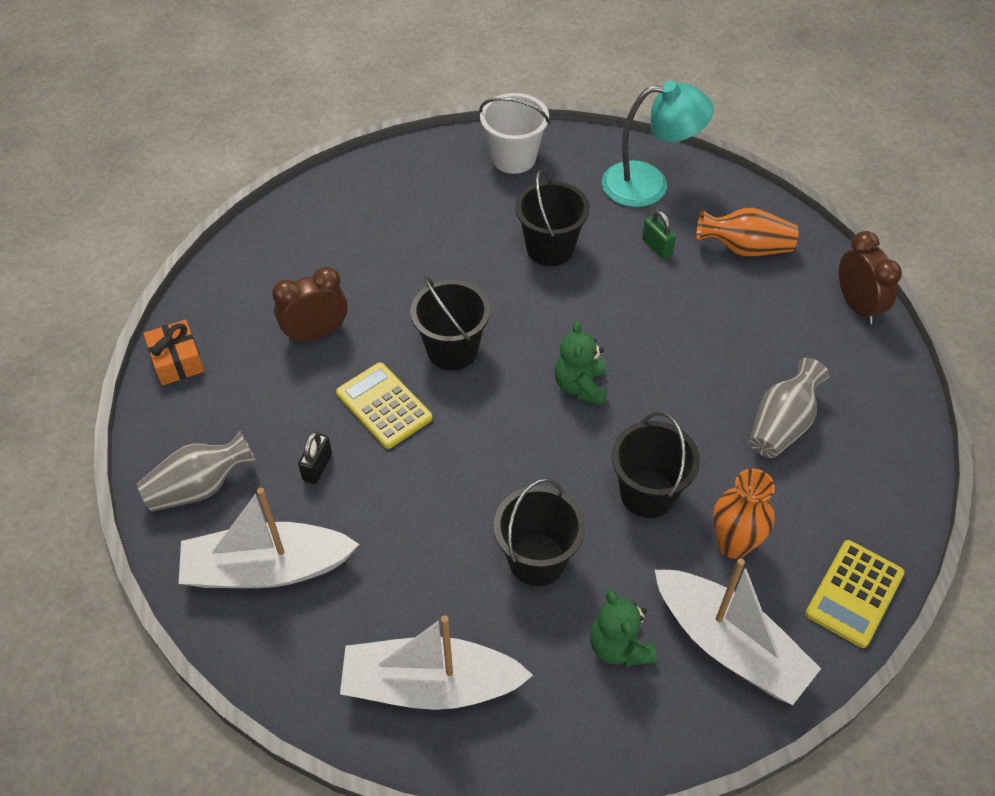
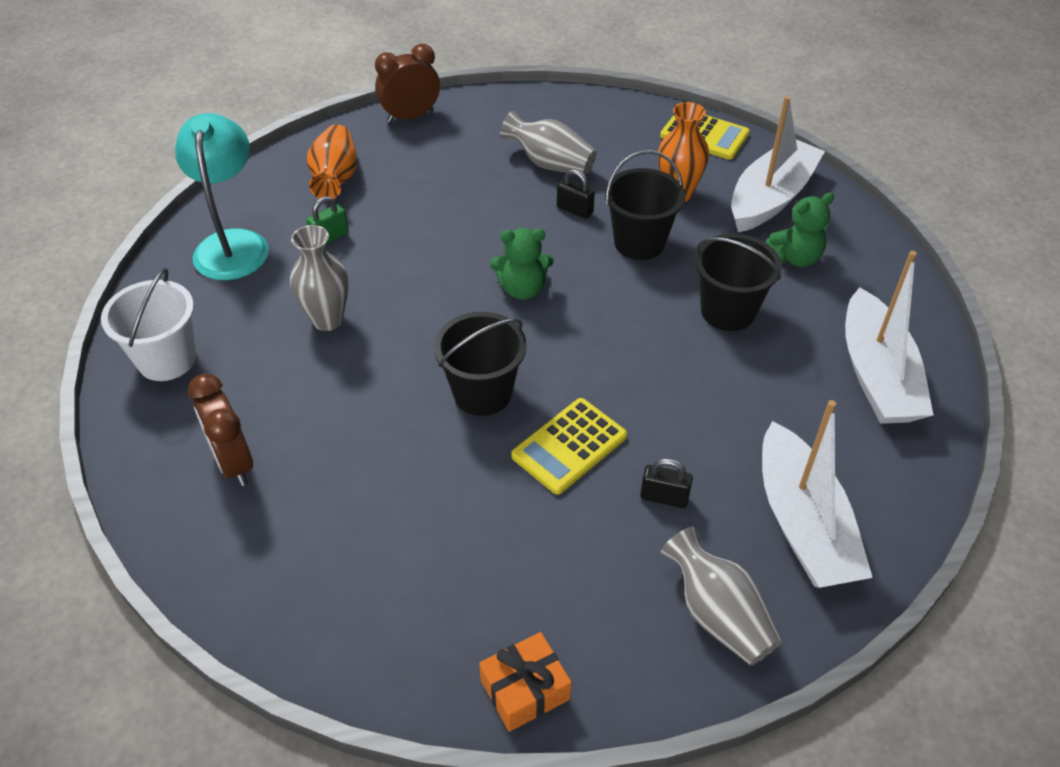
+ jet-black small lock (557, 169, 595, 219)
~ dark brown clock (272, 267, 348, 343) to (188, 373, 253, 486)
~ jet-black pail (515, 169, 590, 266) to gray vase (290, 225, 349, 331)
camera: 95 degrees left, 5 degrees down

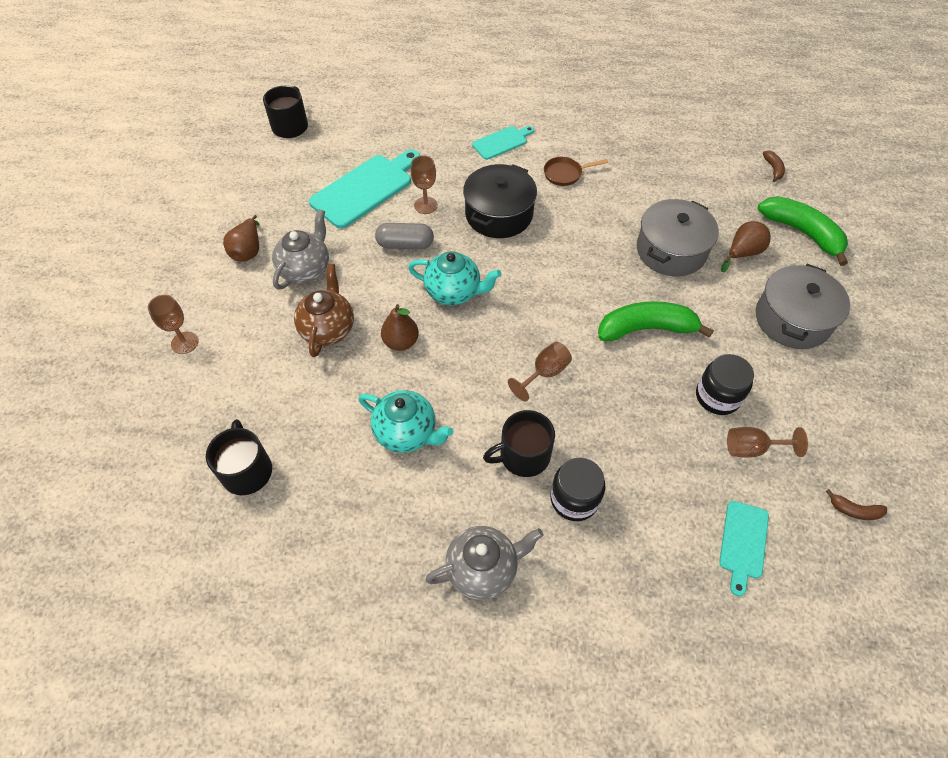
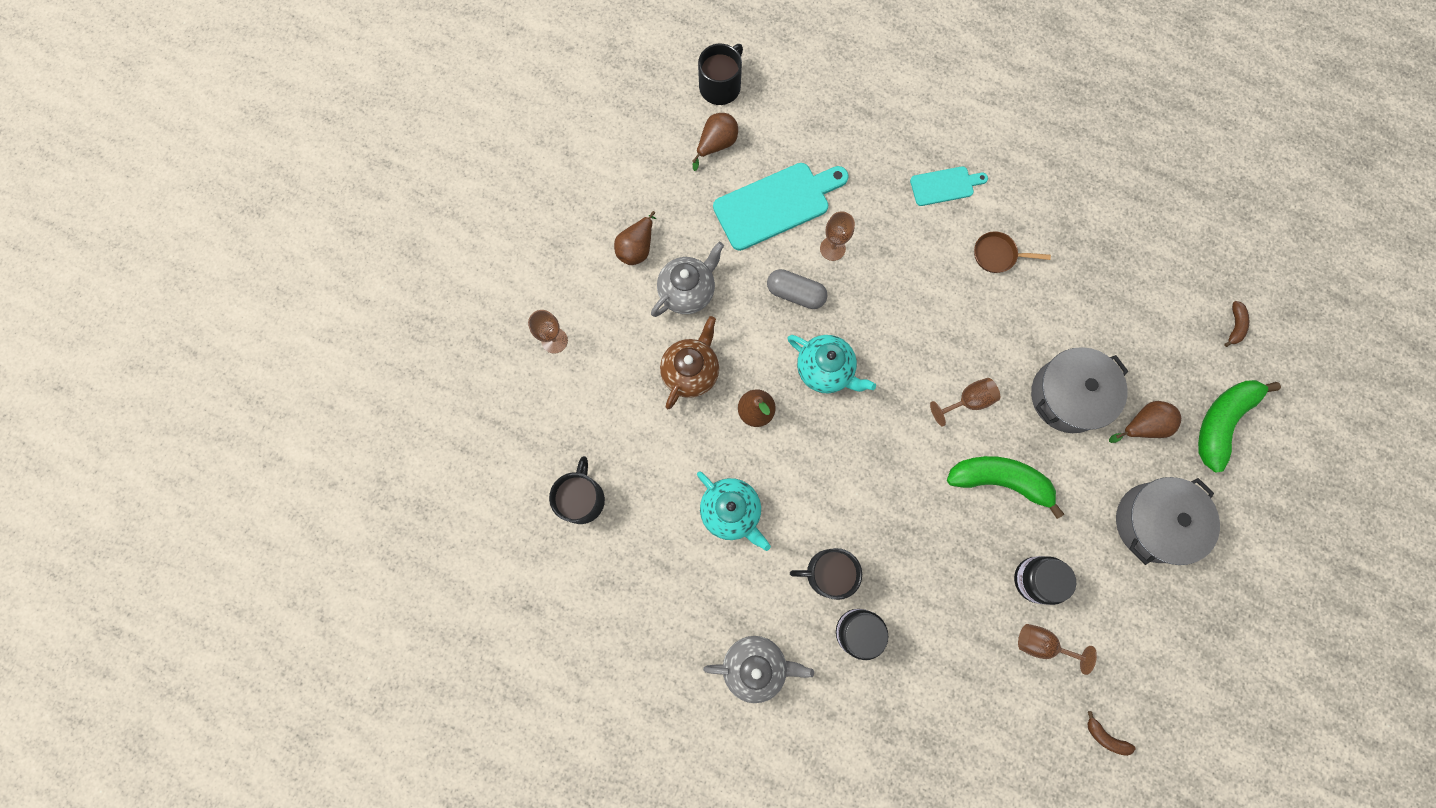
- jet-black cooking pot (463, 164, 537, 238)
- turquoise cutting board (719, 501, 769, 596)
+ dark brown pear fruit (692, 113, 738, 171)
~ dark brown goblet (508, 342, 572, 402) to (930, 378, 1000, 427)
~ green toy banana (758, 196, 848, 266) = (1198, 380, 1281, 473) 120 degrees counterclockwise
camera: 20 degrees right, 20 degrees up

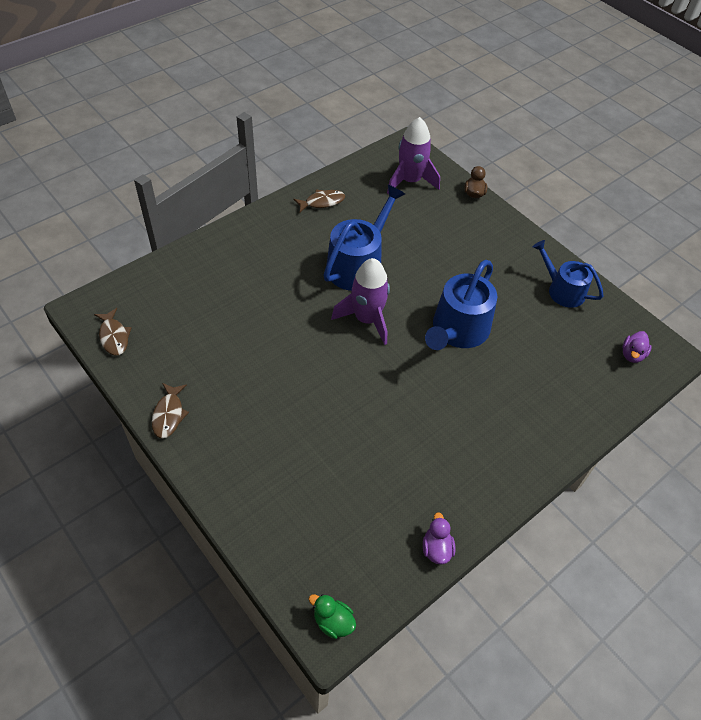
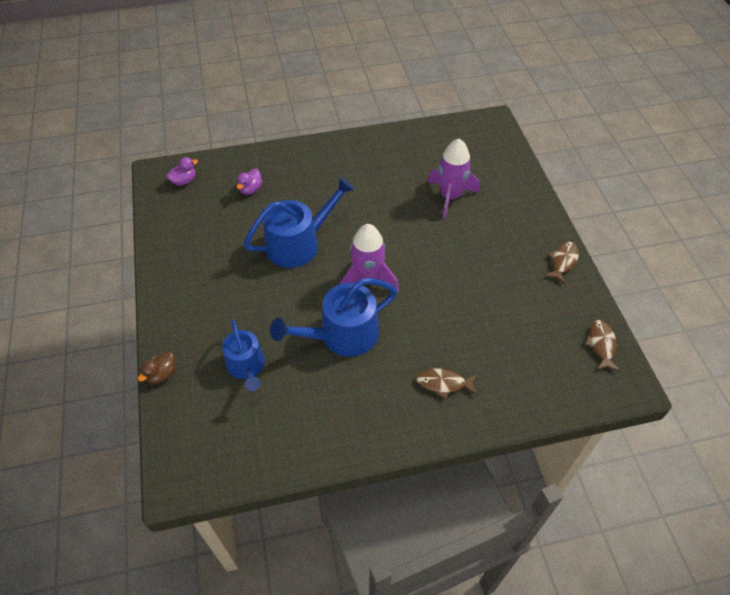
- green toy duck (309, 594, 356, 639)
~ dark brown toy fish (293, 190, 345, 212) to (416, 368, 477, 399)
~ violet rocket (387, 117, 440, 195) to (427, 139, 480, 219)
~ violet toy duck (423, 512, 456, 565) to (237, 169, 263, 195)
~ royal blue watering pot (533, 240, 604, 308) to (222, 319, 265, 392)
camera: 150 degrees left, 0 degrees up

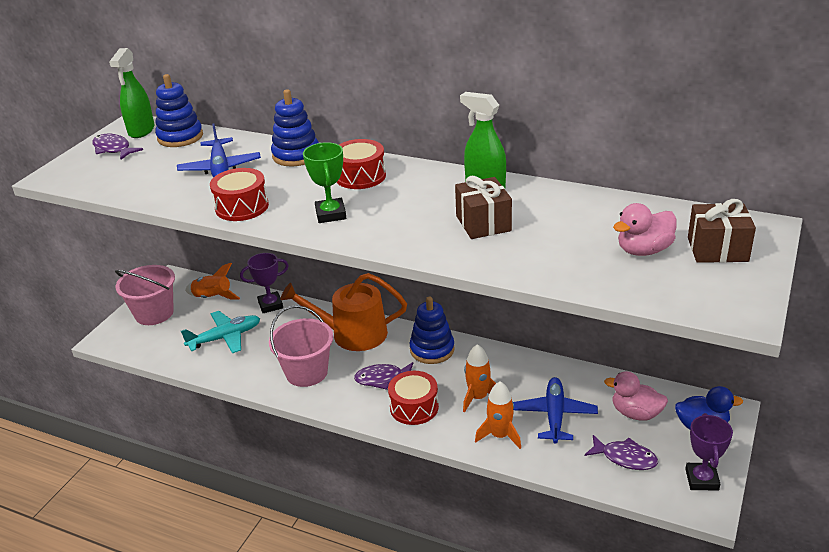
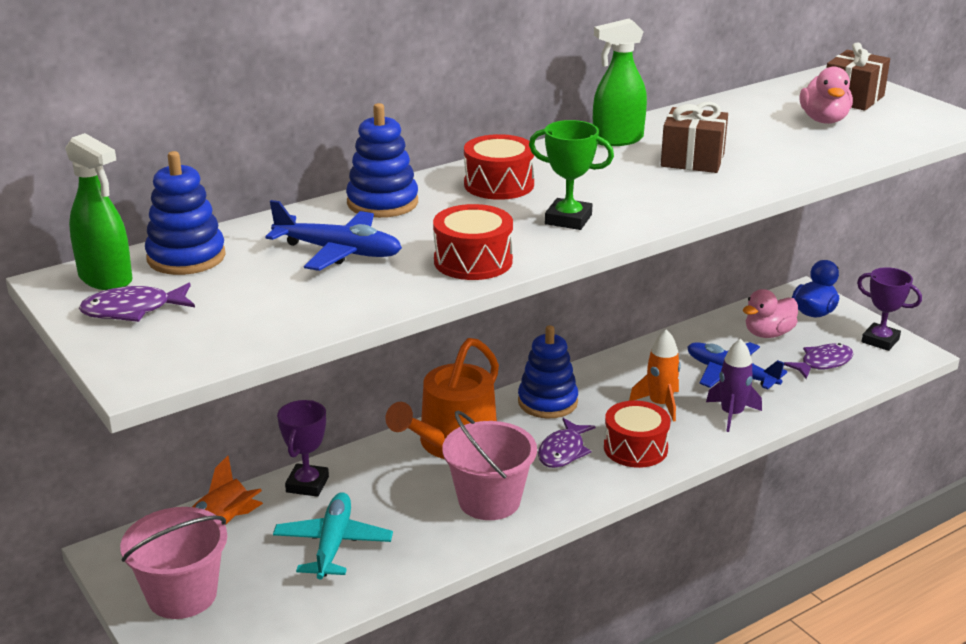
~ orange-coloured rocket (475, 381, 521, 449) to violet rocket (706, 339, 762, 432)
camera: 60 degrees left, 5 degrees down

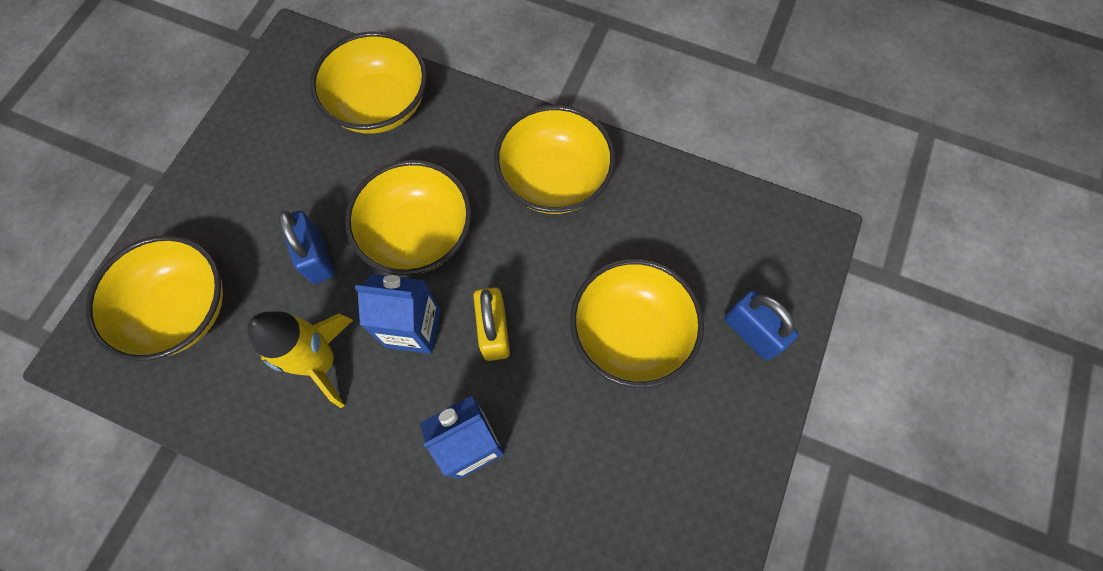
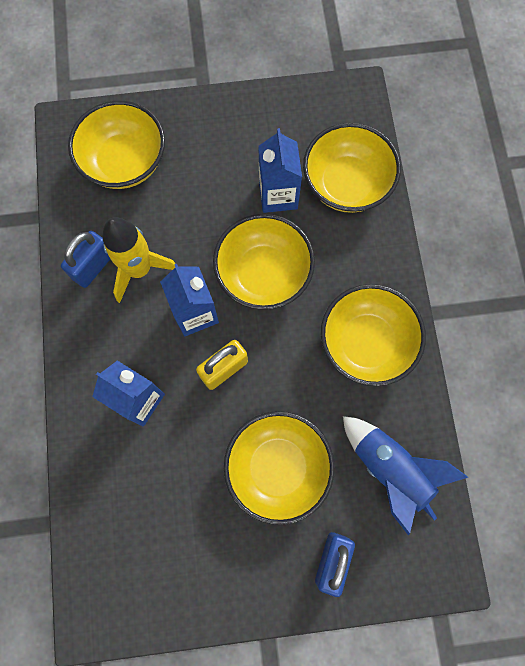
+ royal blue milk carton (258, 128, 302, 213)
+ royal blue rocket (343, 416, 468, 536)
~ royal blue small lock (278, 211, 334, 284) to (61, 231, 110, 288)
camera: 60 degrees right, 5 degrees up

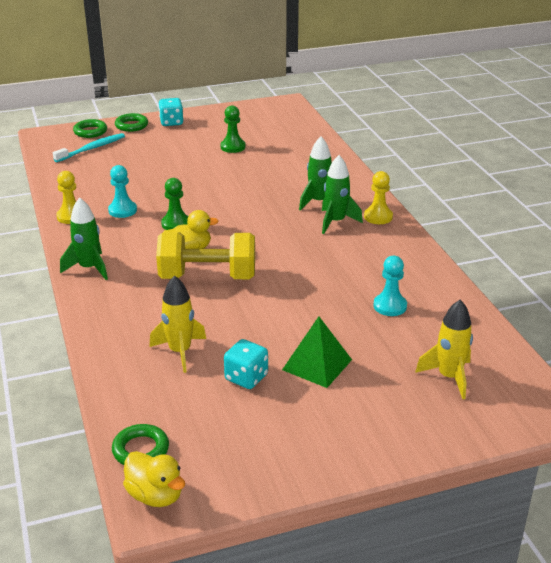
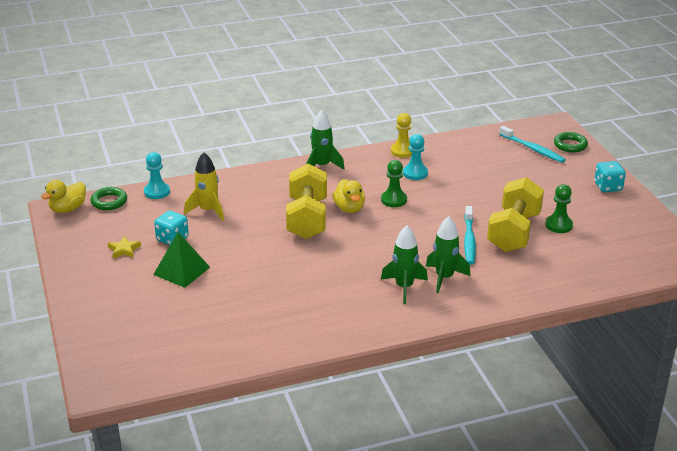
- green hoop (115, 113, 148, 132)
- bright yellow pawn (364, 171, 393, 224)
- bright yellow rocket (415, 300, 473, 399)
+ bright yellow five-pointed star (108, 236, 141, 259)
+ turquoise dental brush (464, 206, 476, 265)
+ bright yellow hand weight (487, 177, 544, 252)
~ turquoise pawn (373, 256, 407, 316) to (144, 152, 170, 199)
camera: 90 degrees right, 0 degrees up

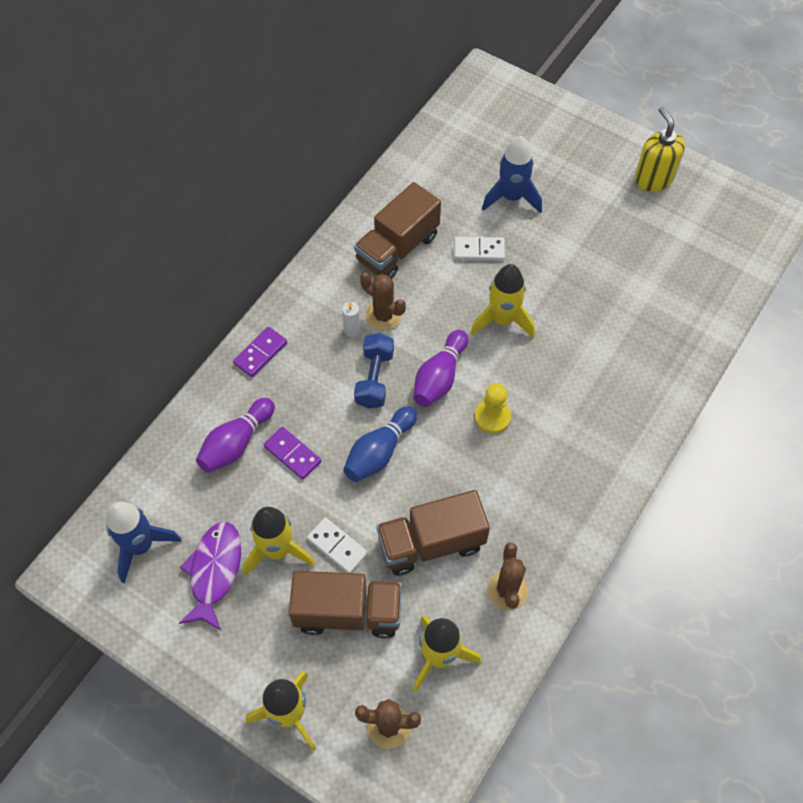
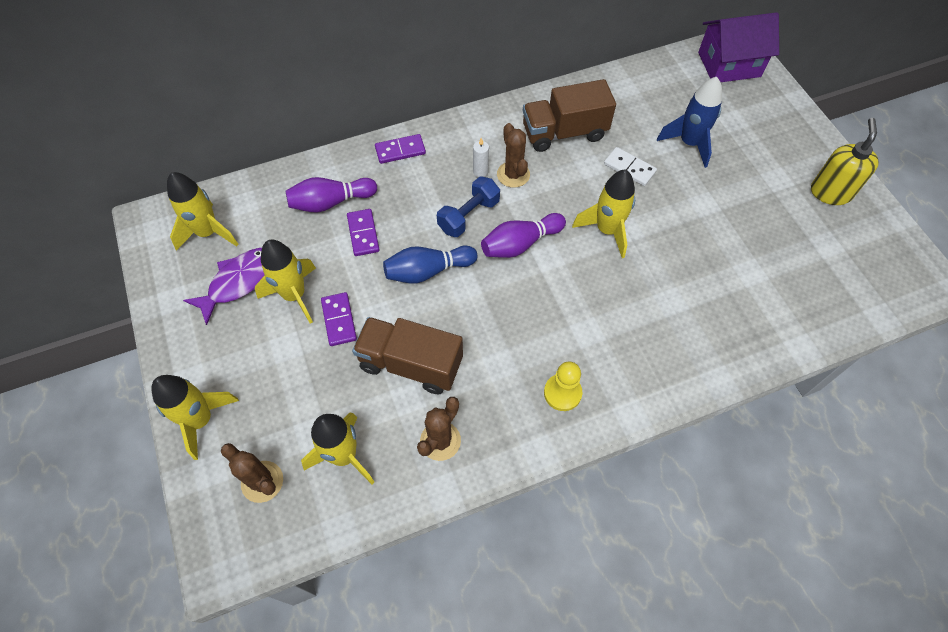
- dark brown truck (289, 571, 402, 639)
+ violet house (698, 12, 779, 82)
~ bright yellow pawn (475, 383, 511, 434) to (544, 361, 582, 411)
~ royal blue rocket (106, 502, 182, 583) to bright yellow rocket (167, 172, 238, 251)
~ white domino tile (307, 517, 368, 573) to violet domino tile (321, 292, 357, 346)
camera: 35 degrees right, 0 degrees up

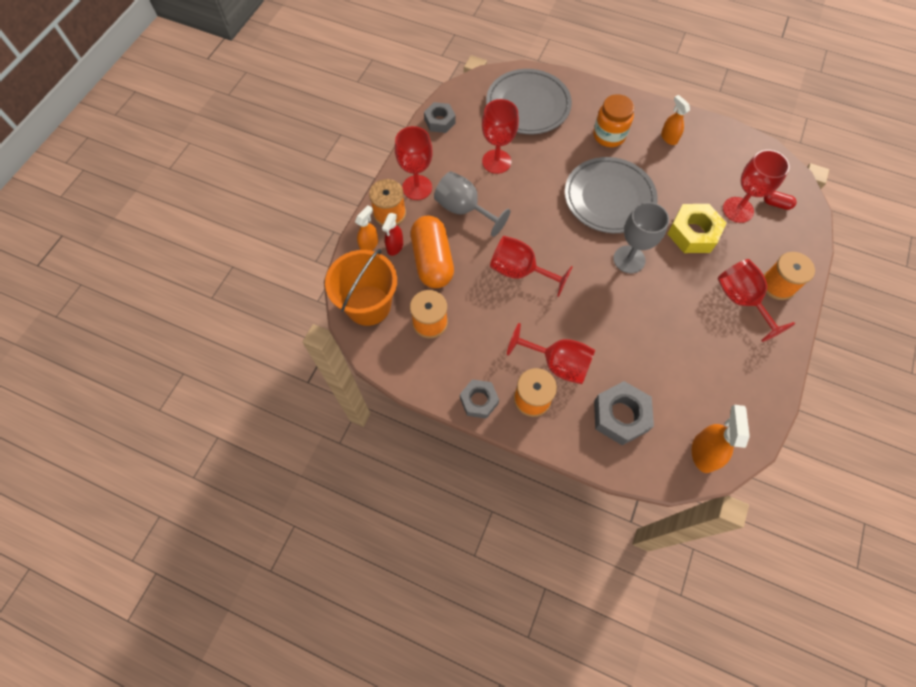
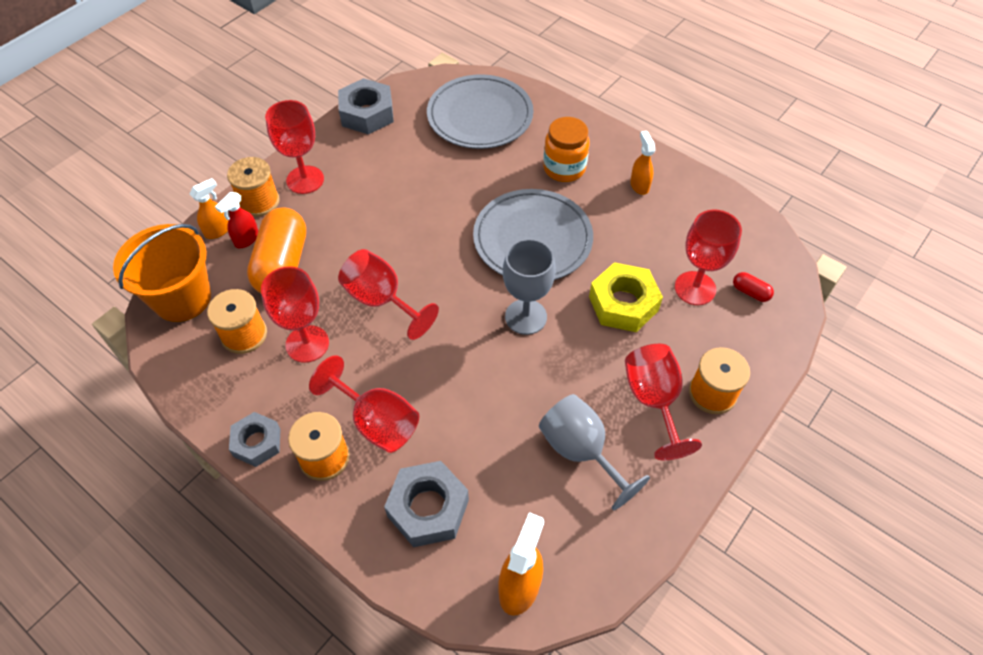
~ gray goblet (434, 171, 510, 237) to (539, 394, 650, 510)
~ crimson goblet (482, 99, 519, 174) to (261, 266, 329, 363)
~ gray hexagon nut (424, 102, 456, 133) = (338, 78, 394, 135) x1.52
camera: 15 degrees right, 10 degrees down

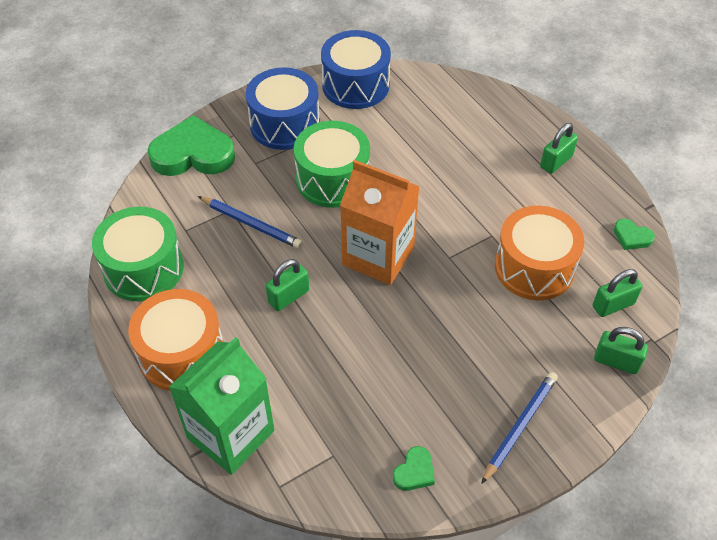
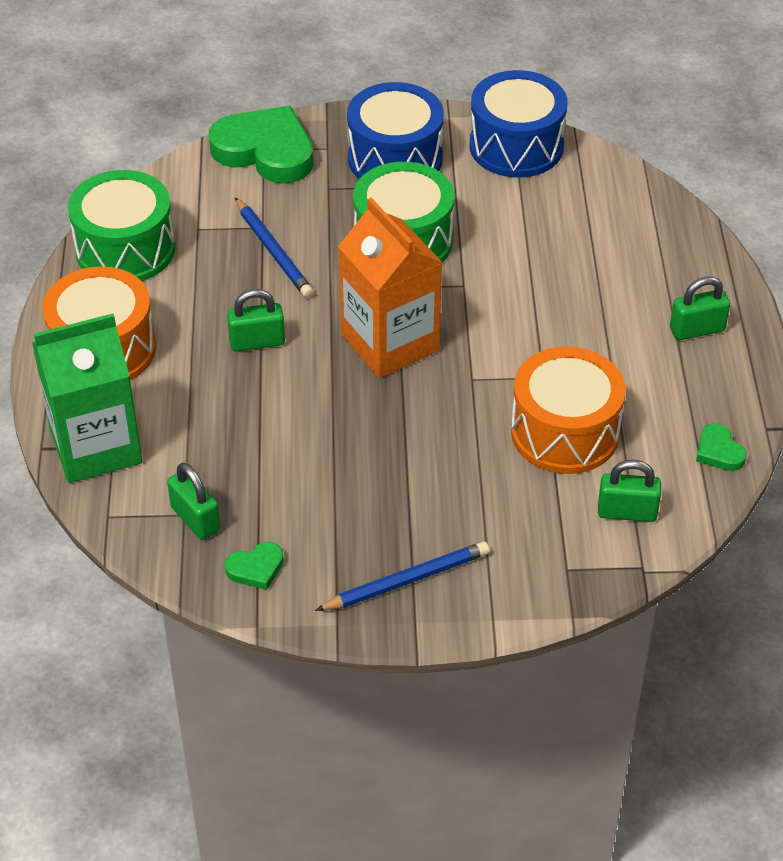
~ green small lock (594, 327, 648, 374) to (167, 463, 220, 540)
camera: 30 degrees right, 5 degrees down

